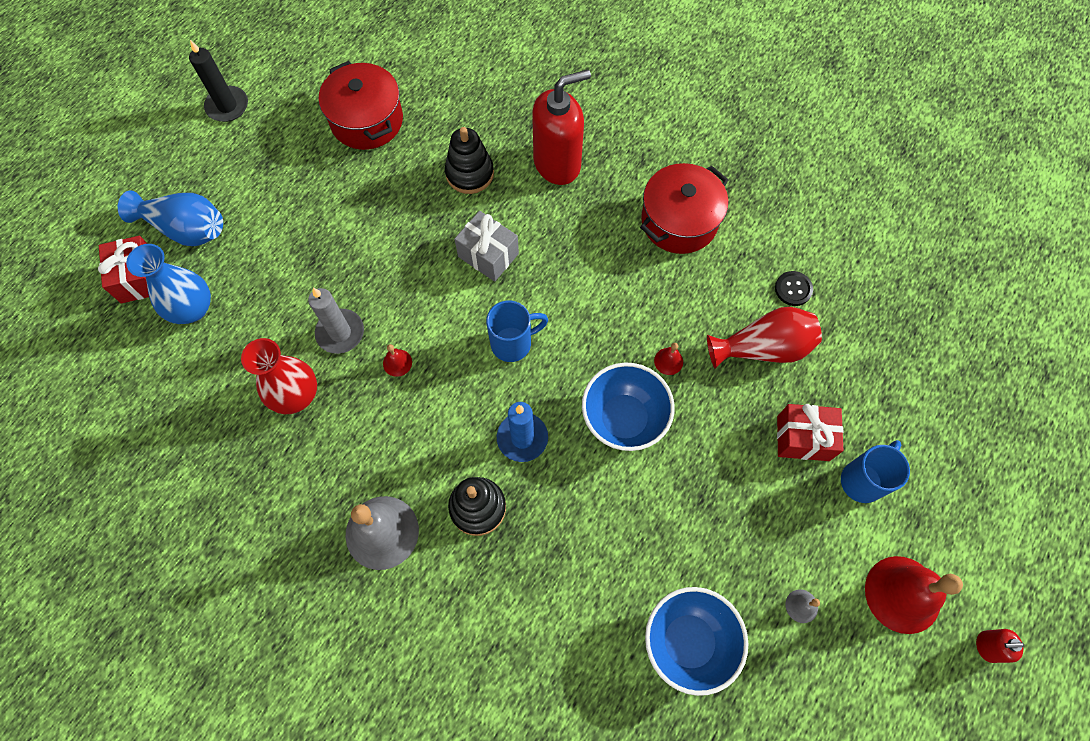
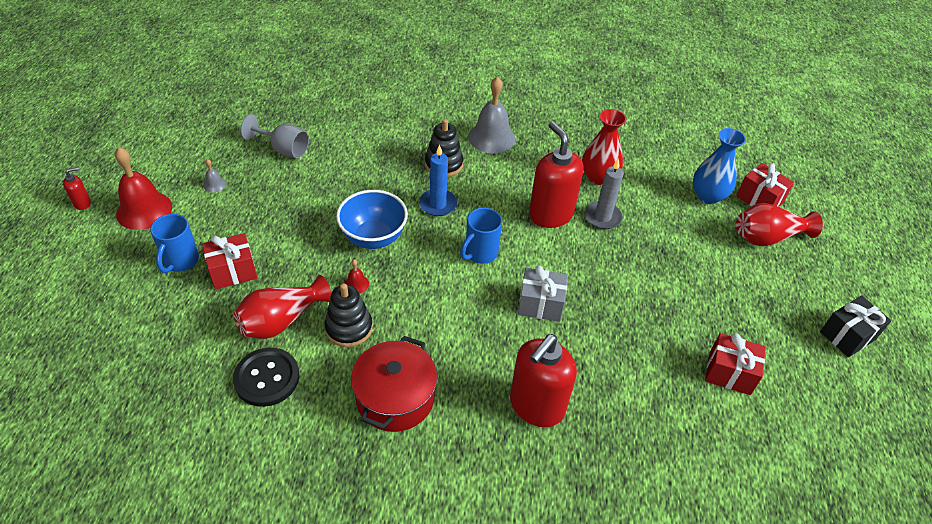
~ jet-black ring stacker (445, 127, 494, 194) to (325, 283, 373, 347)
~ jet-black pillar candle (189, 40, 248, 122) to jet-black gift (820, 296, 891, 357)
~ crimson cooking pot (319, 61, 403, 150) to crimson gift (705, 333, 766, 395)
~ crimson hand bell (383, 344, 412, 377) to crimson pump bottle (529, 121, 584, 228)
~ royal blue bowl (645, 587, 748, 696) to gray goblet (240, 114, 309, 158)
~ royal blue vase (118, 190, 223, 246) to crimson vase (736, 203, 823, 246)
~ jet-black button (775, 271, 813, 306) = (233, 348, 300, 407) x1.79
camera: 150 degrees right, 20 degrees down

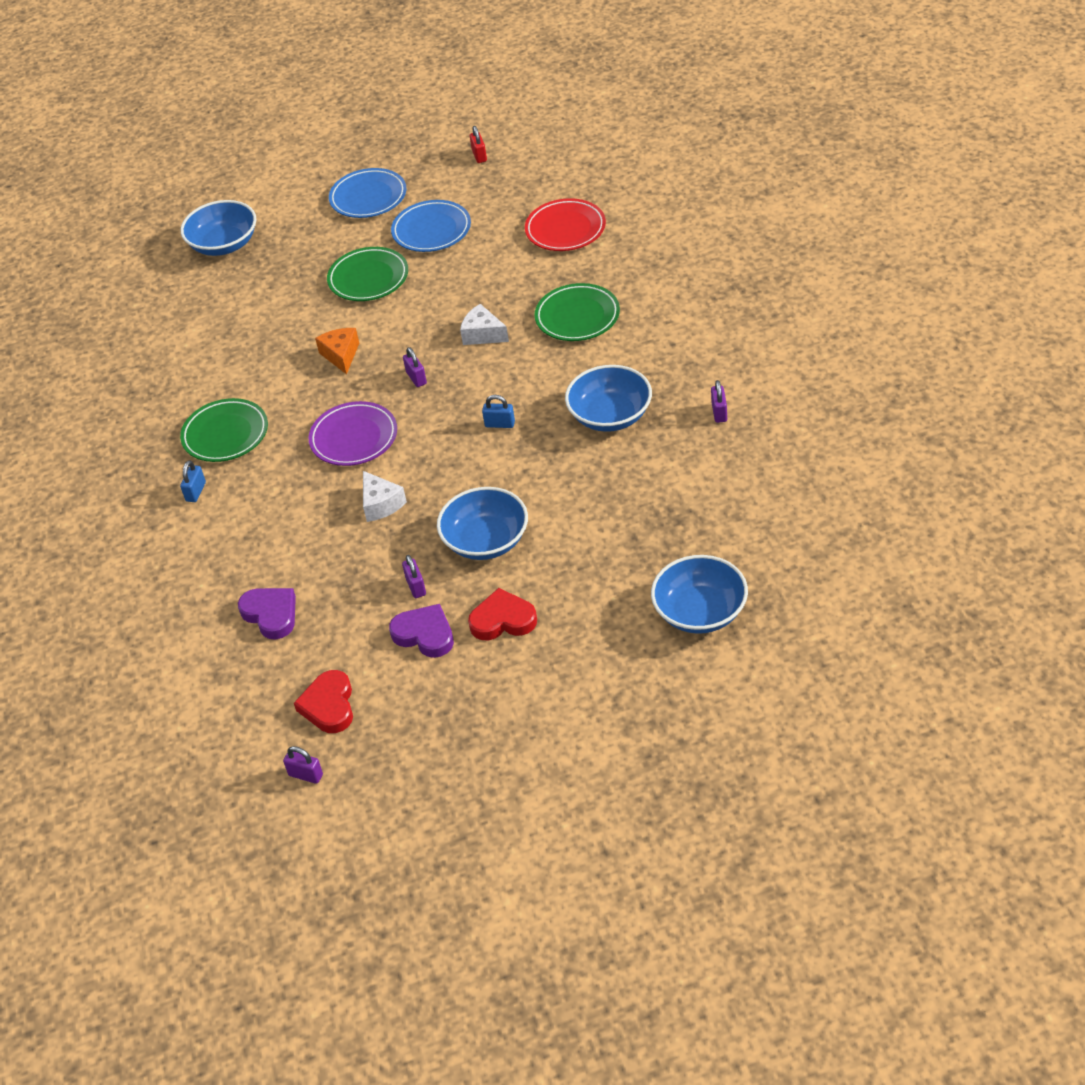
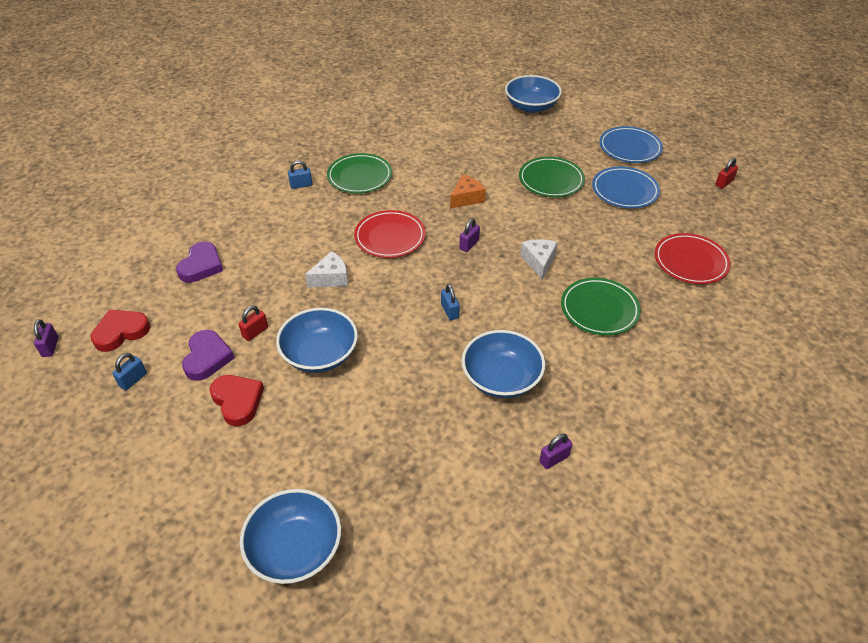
+ royal blue small lock (112, 353, 147, 390)
~ violet flat dish (309, 401, 397, 466) to crimson flat dish (354, 210, 425, 258)
~ violet small lock (402, 555, 426, 598) to crimson small lock (238, 306, 268, 341)
~ white piece of cheese (363, 471, 407, 522) = (305, 251, 348, 287) 150 degrees counterclockwise
camera: 55 degrees right, 0 degrees up

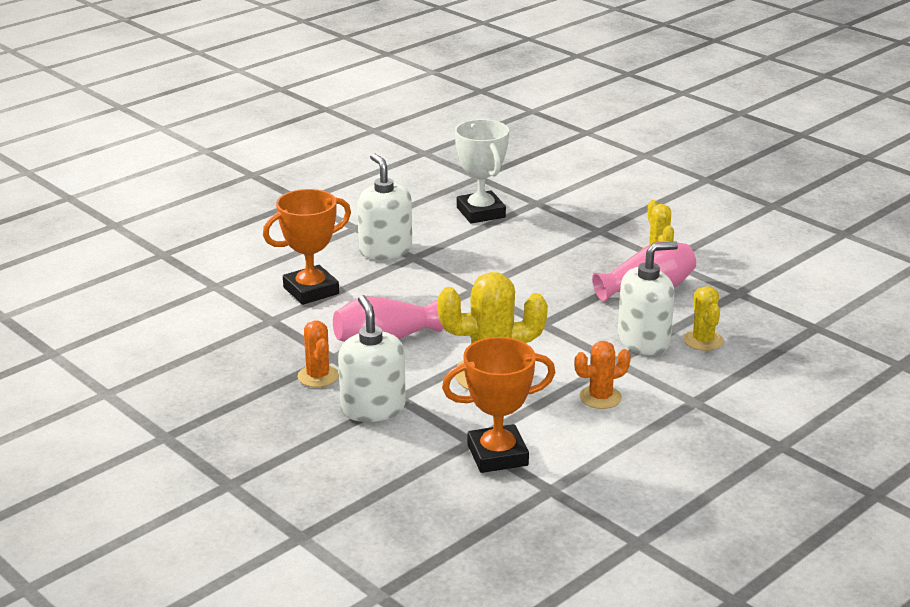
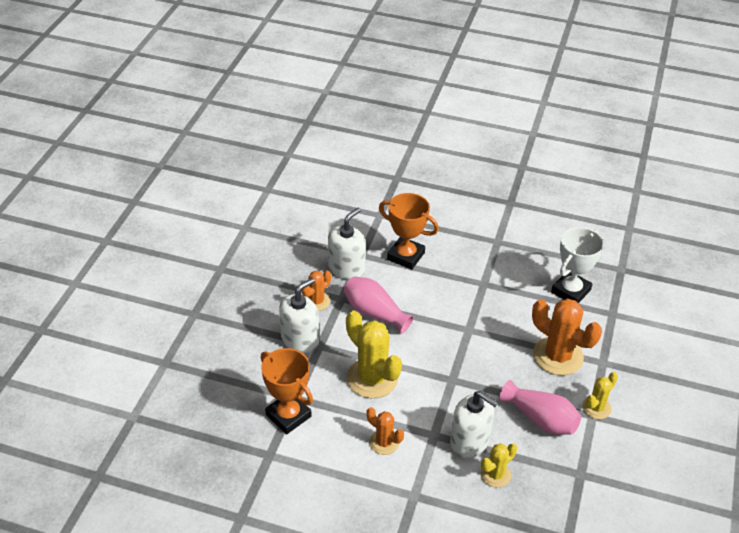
+ orange-coloured saguaro cactus (532, 299, 602, 375)
~ white pump bottle (357, 153, 412, 260) to (328, 207, 366, 280)
camera: 60 degrees right, 15 degrees up

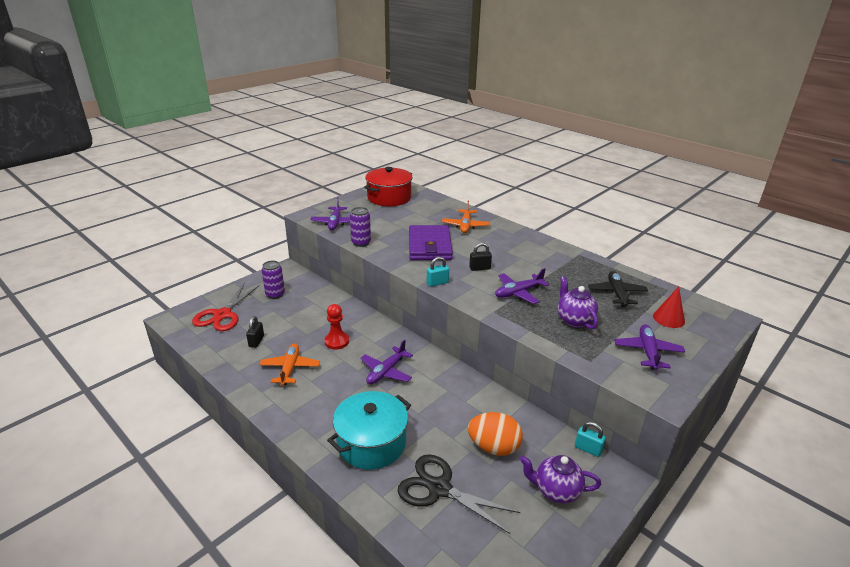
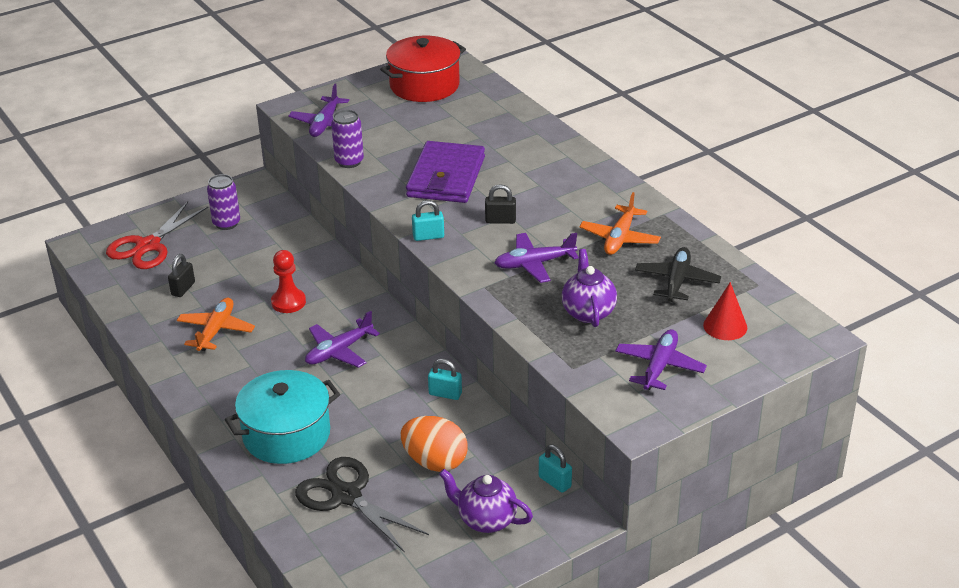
+ turquoise small lock (428, 359, 462, 400)
~ orange-coloured plane (442, 200, 490, 233) to (579, 192, 661, 255)
camera: 15 degrees right, 5 degrees up

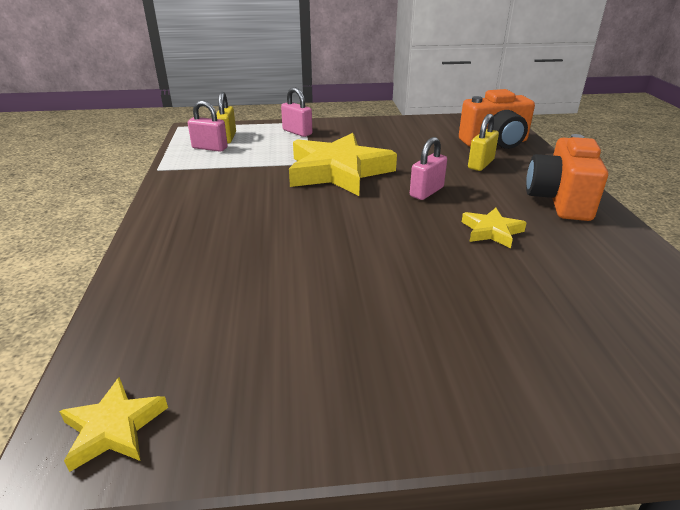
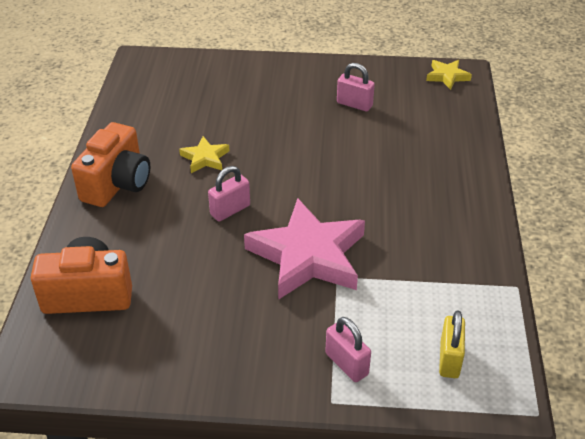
- bright yellow small lock (468, 114, 499, 171)
~ pink small lock (188, 100, 228, 152) to (337, 63, 375, 111)
~ bright yellow five-pointed star (289, 133, 397, 196) to pink five-pointed star (244, 198, 365, 300)
camera: 170 degrees left, 10 degrees up

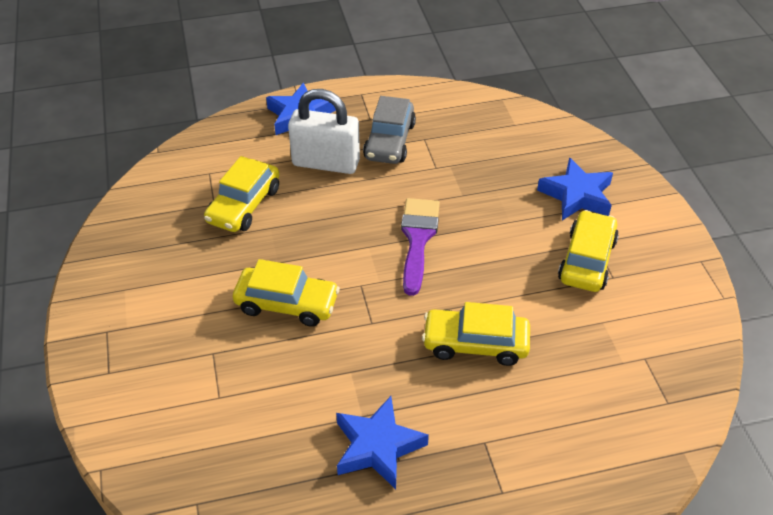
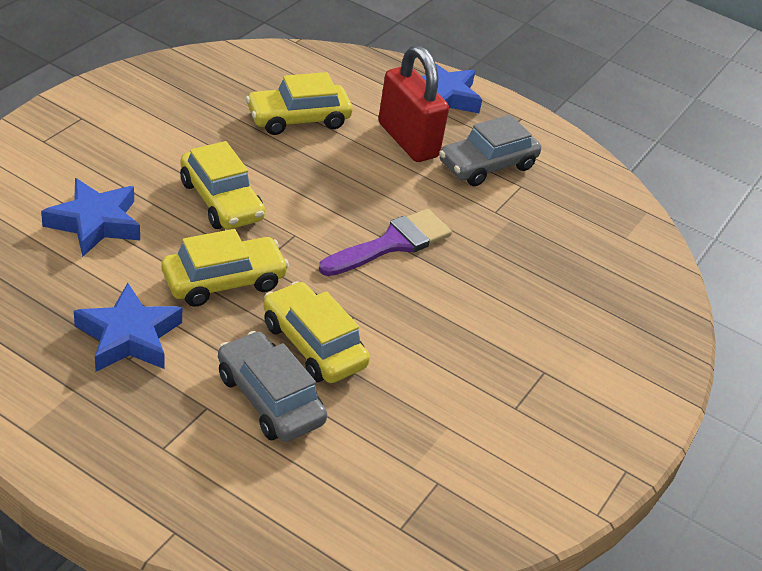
+ gray automobile (218, 331, 327, 442)
~ royal blue five-pointed star (537, 158, 613, 220) to (41, 178, 140, 257)
~ bright yellow automobile (558, 210, 619, 292) to (162, 229, 289, 307)
~ white small lock (288, 89, 360, 174) to crimson small lock (378, 46, 449, 162)
camera: 40 degrees right, 5 degrees down

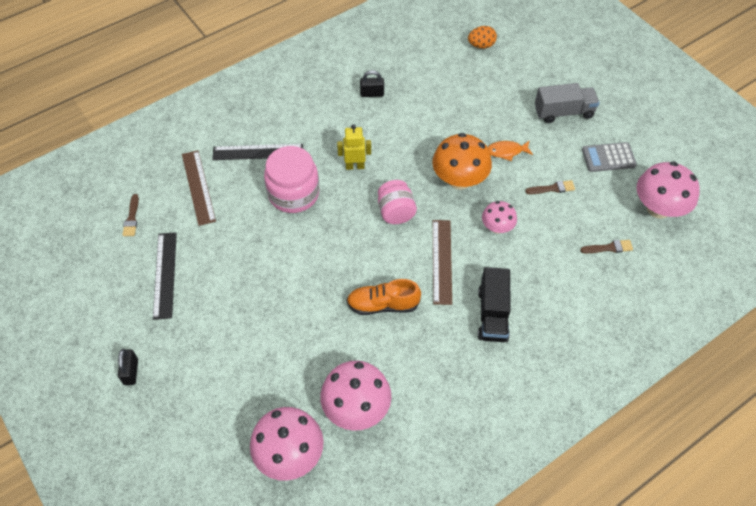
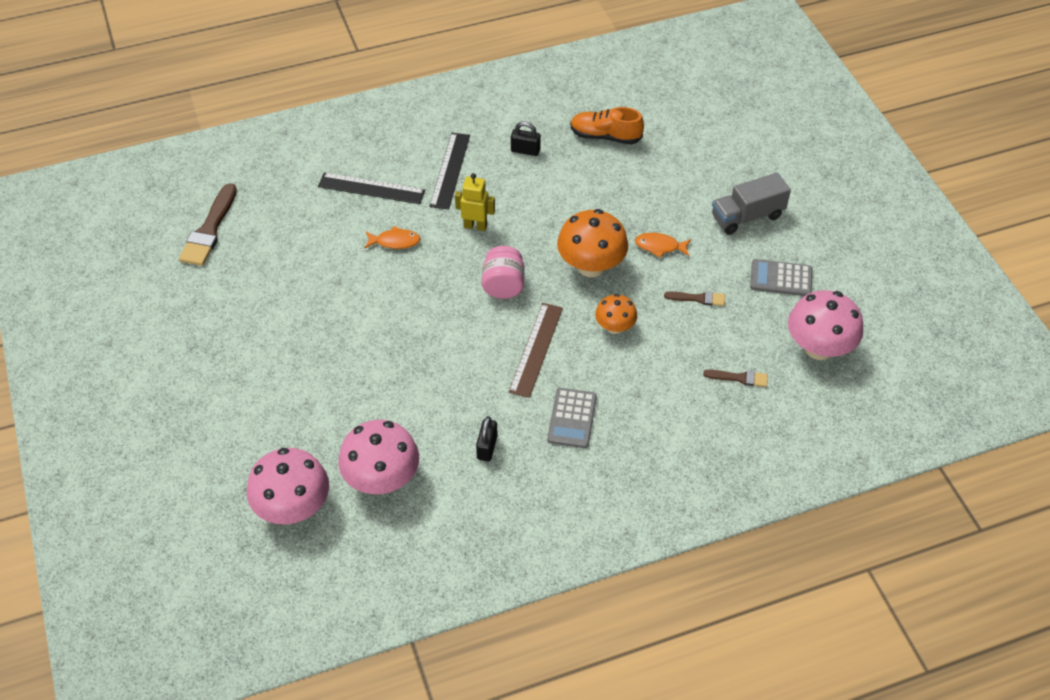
- dark brown measuring stick (182, 150, 216, 226)
- orange-coloured egg (468, 26, 497, 49)
~ jet-black small lock (118, 349, 138, 385) to (476, 416, 497, 461)
~ jet-black measuring stick (153, 232, 177, 320) to (429, 133, 470, 210)
~ orange-coloured sneaker (347, 279, 421, 315) to (570, 107, 644, 144)
~ pink preserve jar (264, 146, 319, 213) to orange-coloured toy fish (364, 226, 421, 249)
~ jet-black truck (478, 267, 511, 342) to gray pocket calculator (547, 388, 597, 448)
~ pink fungus (482, 201, 517, 234) to orange-coloured fungus (595, 294, 637, 334)
~ gray truck (535, 83, 600, 123) = (712, 173, 791, 235) 150 degrees clockwise
~ dark brown paintbrush (122, 194, 139, 236) = (179, 183, 237, 266) x1.88
camera: 15 degrees right, 5 degrees down

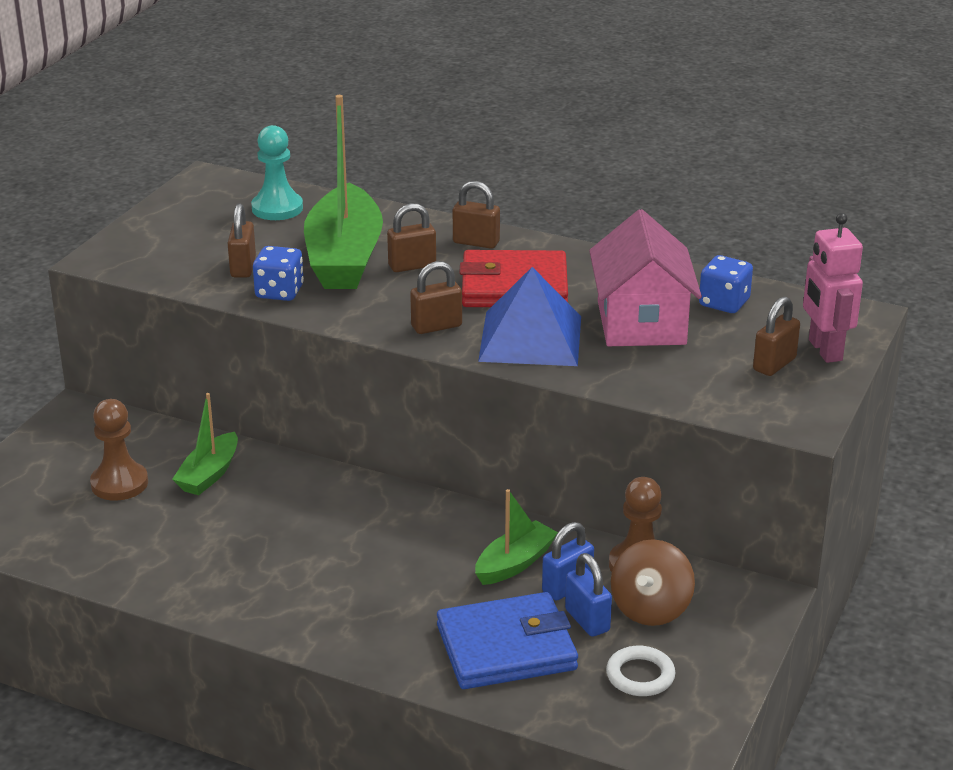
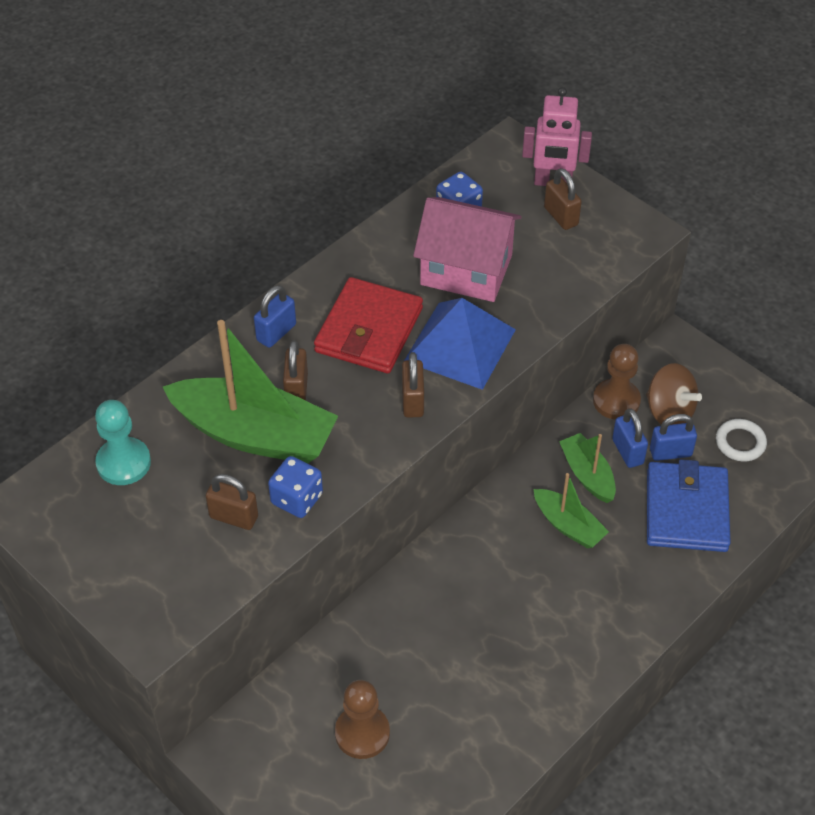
~ green boat (172, 393, 238, 495) to (534, 473, 609, 548)
~ dark brown small lock (453, 181, 500, 249) to royal blue small lock (254, 285, 296, 348)
camera: 70 degrees left, 20 degrees up

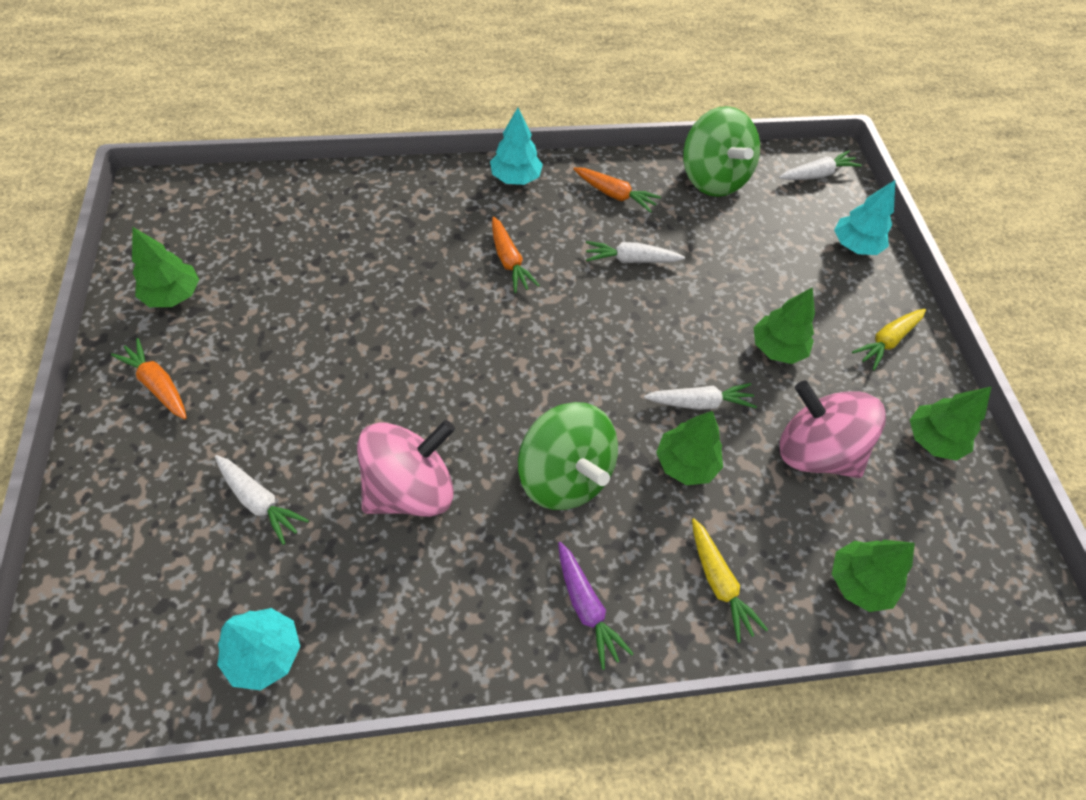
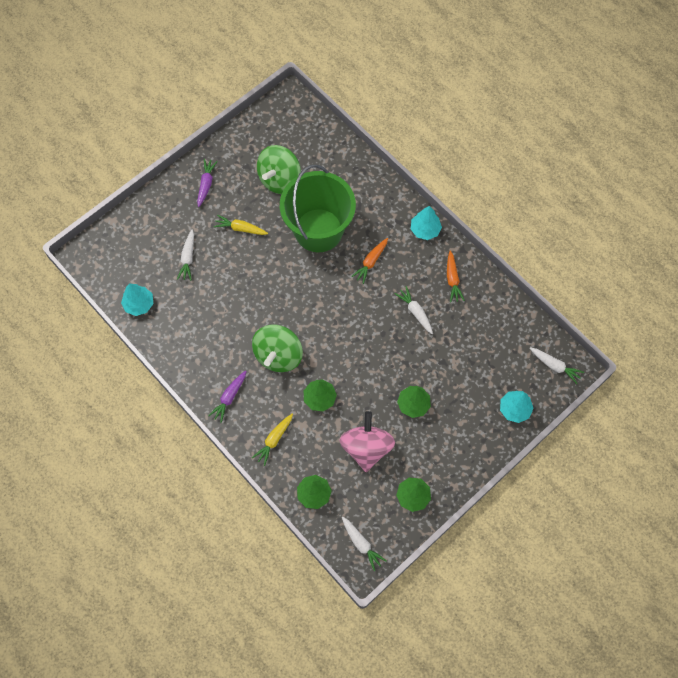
- green toy tree (132, 227, 199, 307)
- pink toy top (357, 420, 455, 517)
+ green pail (280, 165, 356, 252)
~ white carrot (644, 383, 757, 410) to (342, 517, 387, 571)
~ green toy top (683, 106, 760, 197) to (257, 145, 301, 194)
~ bright yellow carrot (852, 309, 926, 370) to (213, 215, 268, 235)
~ orange-coloured carrot (111, 338, 187, 419) to violet carrot (197, 159, 218, 207)
camera: 60 degrees right, 10 degrees up

